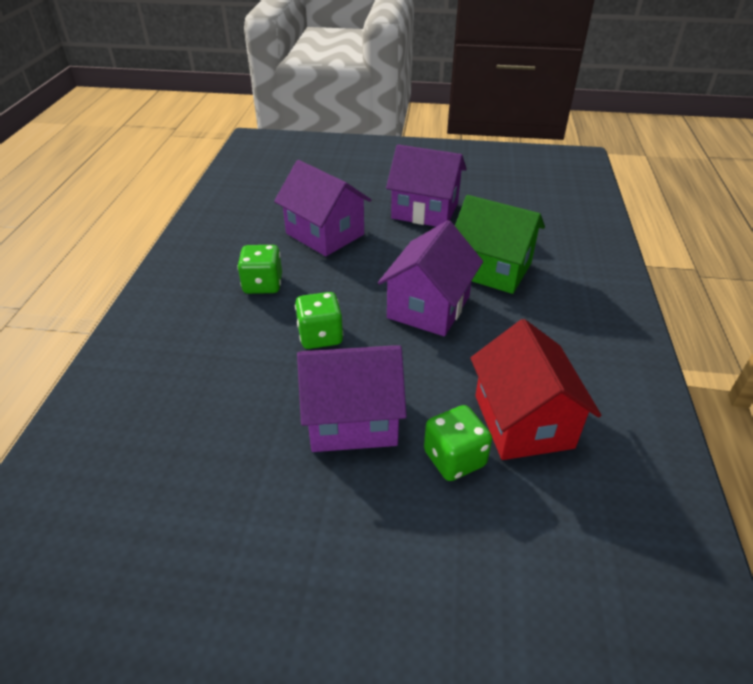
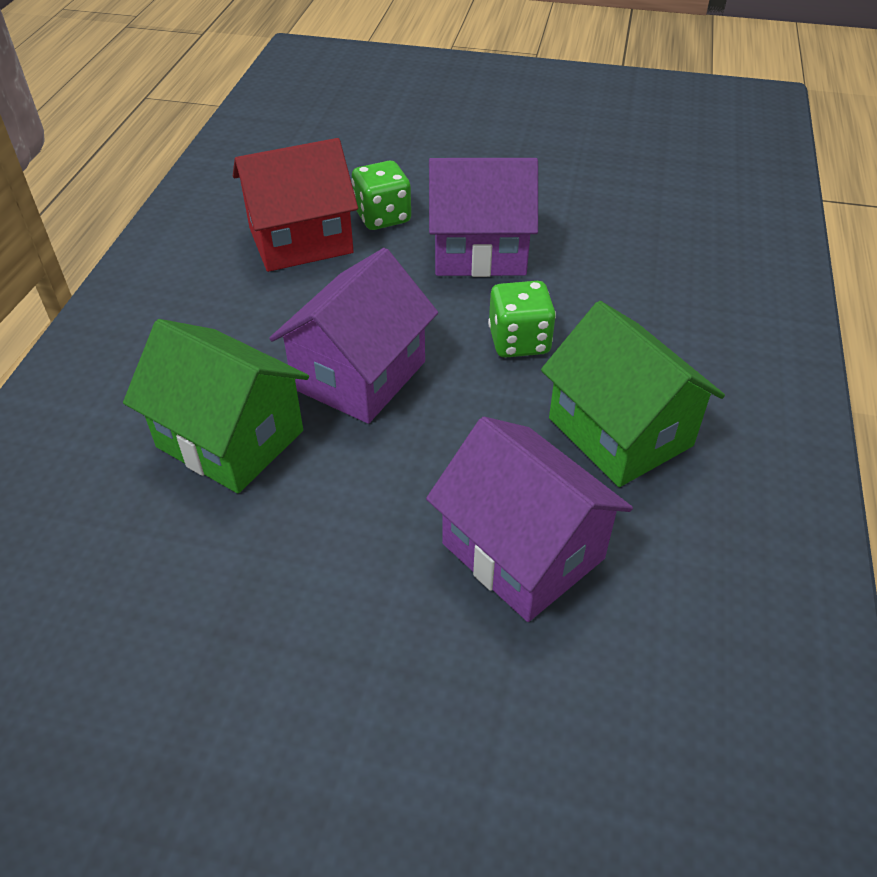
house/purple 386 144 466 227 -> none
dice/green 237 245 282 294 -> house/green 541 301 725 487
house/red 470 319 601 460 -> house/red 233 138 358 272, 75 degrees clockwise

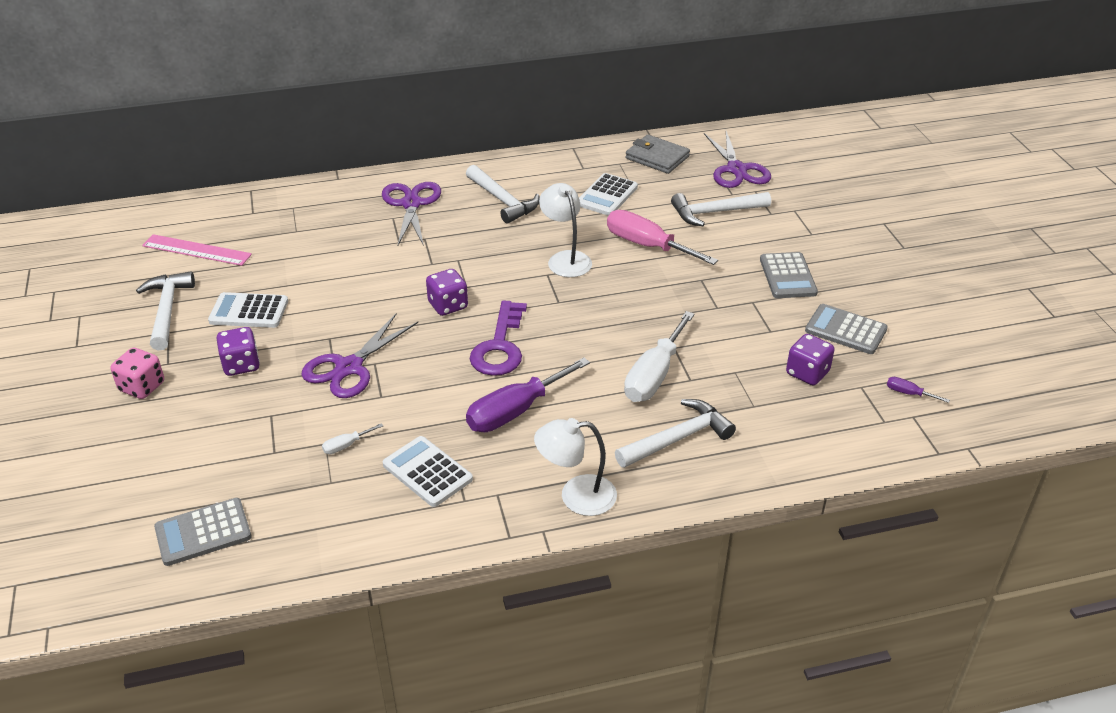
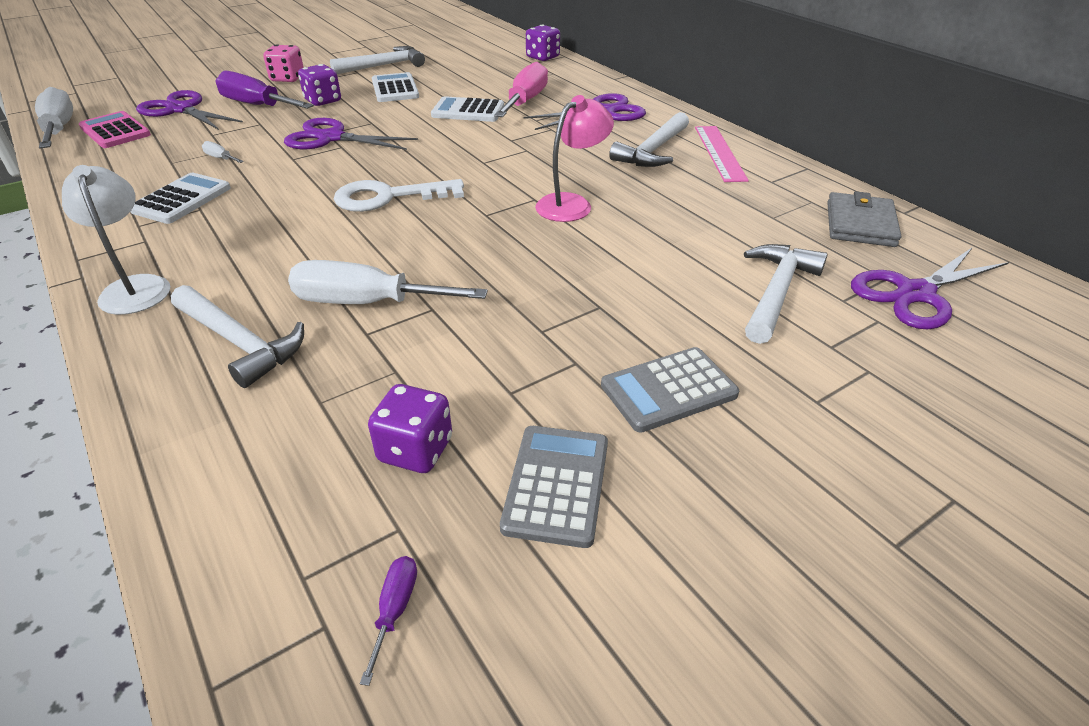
none -> screwdriver/white 35 87 73 149
none -> scissors/purple 136 90 243 130
ruler/pink 142 234 252 266 -> ruler/pink 695 126 749 182, moved
dice/purple 426 269 468 316 -> dice/purple 526 25 560 61, moved
screwdriver/purple 466 358 590 432 -> screwdriver/purple 216 71 314 109, moved
calculator/white 579 173 638 216 -> calculator/white 431 96 504 122, moved
screwdriver/pink 607 210 718 265 -> screwdriver/pink 494 62 548 117, moved
calculator/grey 154 498 252 566 -> calculator/pink 79 111 151 148
key/purple 470 300 527 376 -> key/white 334 179 464 212
lamp/white 539 183 592 277 -> lamp/pink 535 95 614 222
hammer/white 671 192 771 226 -> hammer/white 744 244 828 344, 60 degrees clockwise

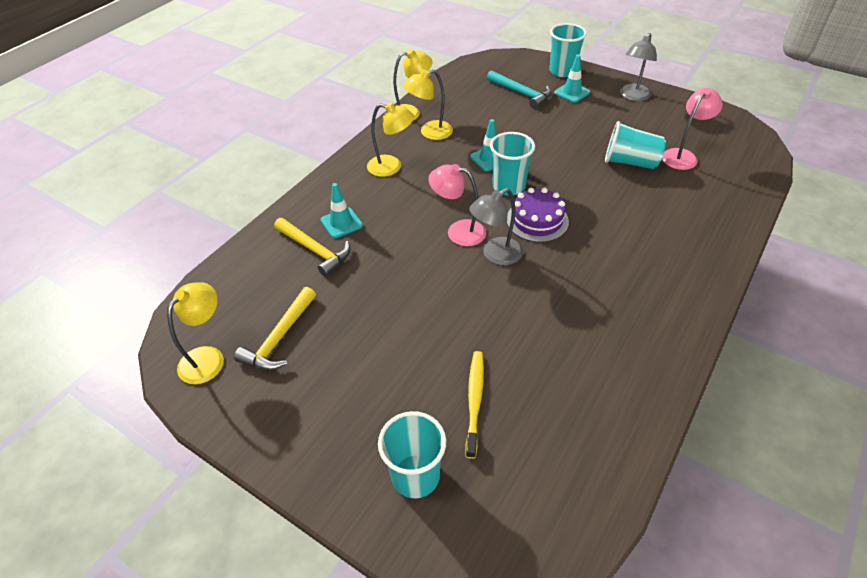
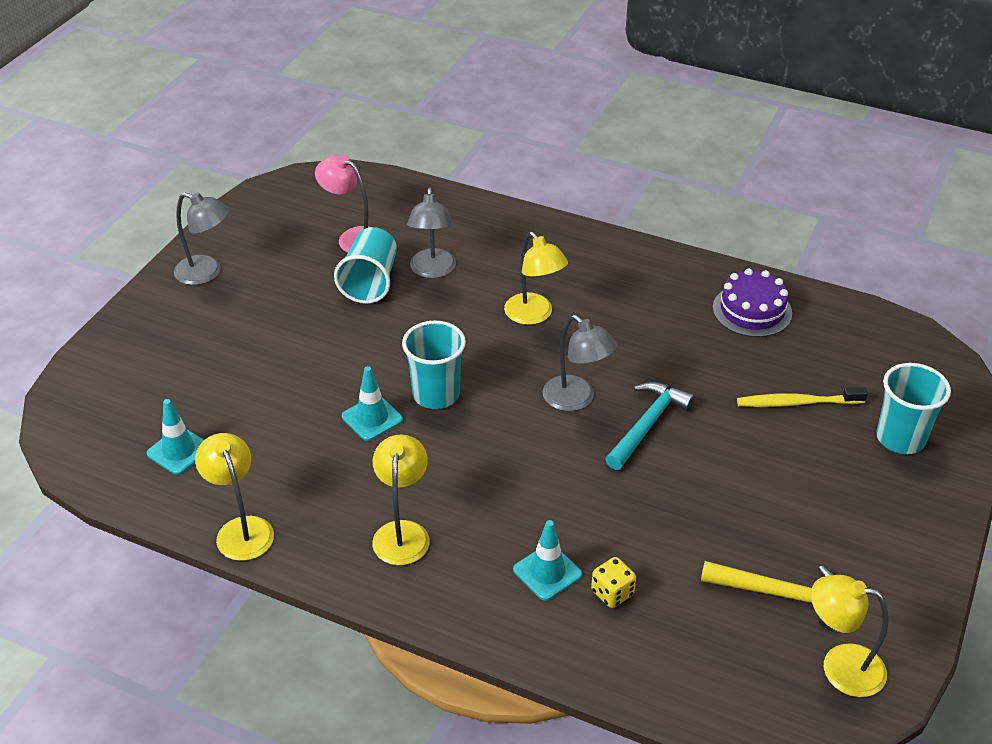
lamp/pink 429 164 486 246 -> none
cup/turquoise 549 23 587 77 -> none
none -> lamp/grey 407 187 456 278
lamp/yellow 403 69 453 140 -> lamp/yellow 504 232 568 325, moved
hammer/turquoise 487 70 552 109 -> hammer/turquoise 605 382 695 470, moved
cake/purple 507 187 569 242 -> cake/purple 713 268 792 337, moved
traffic cone/turquoise 554 54 590 103 -> traffic cone/turquoise 147 399 204 475, moved
hammer/yellow 274 218 351 277 -> dice/yellow 591 557 636 608

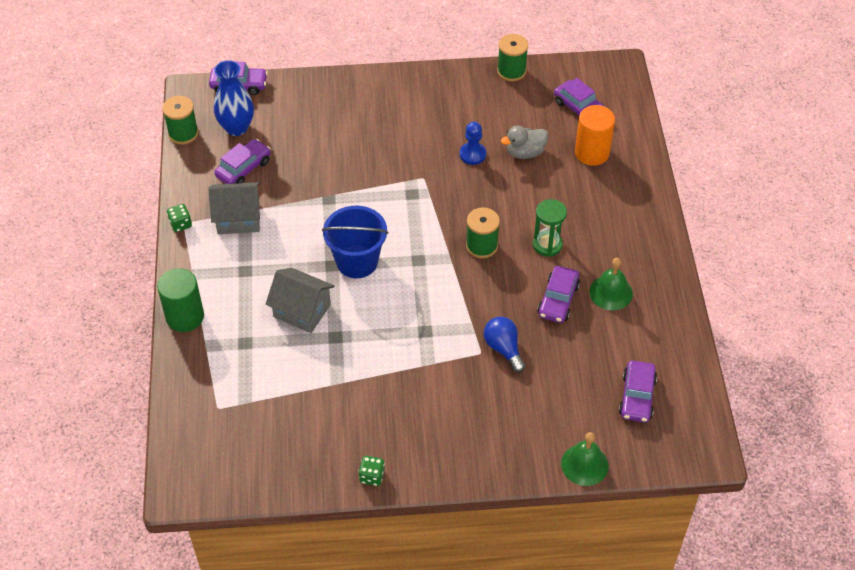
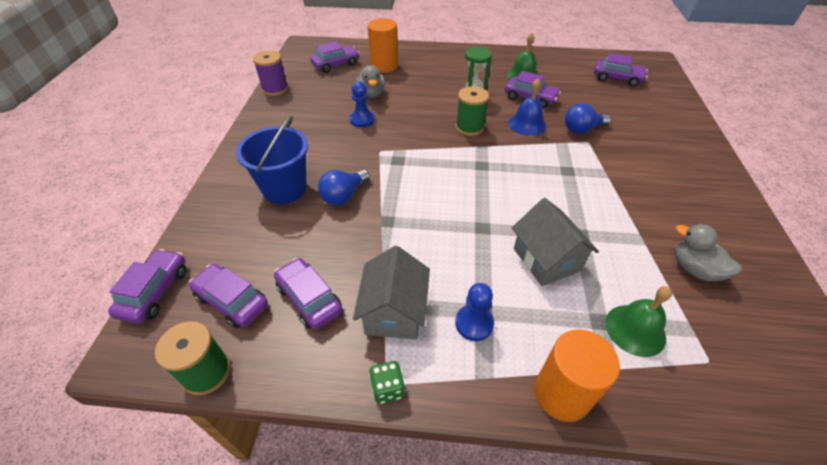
dice/green 358 456 385 486 -> none
none -> light bulb/blue 318 170 370 205
none -> pawn/blue 455 283 494 341
none -> bell/blue 508 79 546 136
none -> duck/grey 675 224 742 281
bucket/blue 322 206 388 278 -> bucket/blue 236 116 308 204, moved
bell/green 561 432 609 486 -> bell/green 605 286 672 357, moved
vase/blue 214 60 254 136 -> car/purple 189 264 268 328
cylinder/green 157 268 204 332 -> cylinder/orange 535 329 620 422
spool/green 497 34 528 81 -> spool/purple 253 51 288 96
house/grey 266 268 335 333 -> house/grey 512 198 599 286, 60 degrees counterclockwise

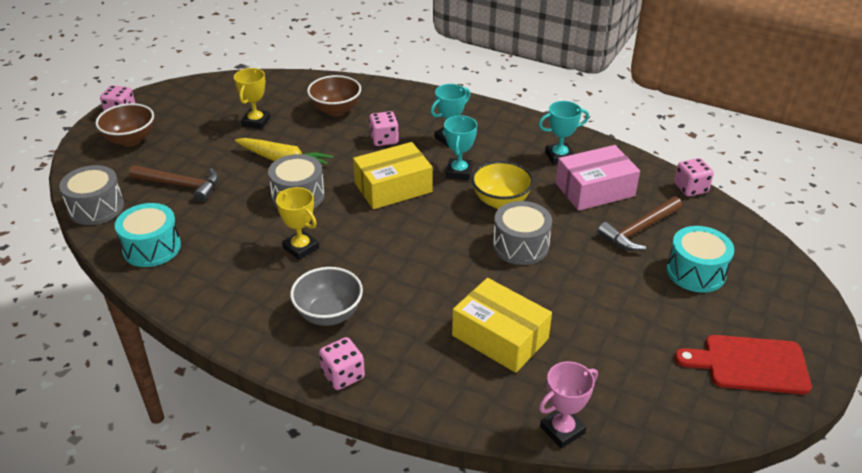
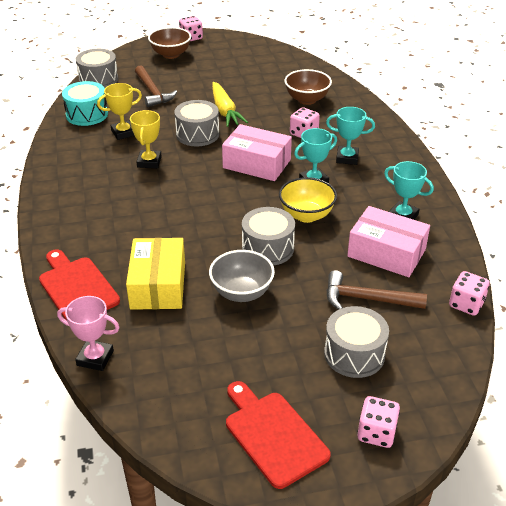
none -> cutting board/red 39 249 120 320
trophy/yellow 234 68 270 129 -> trophy/yellow 97 83 142 140, moved
bowl/grey 290 267 363 326 -> bowl/grey 209 250 275 302, moved
dice/pink 319 337 365 390 -> dice/pink 357 396 400 448, moved
box/yellow 353 142 433 209 -> box/pink 222 124 292 181
drum/turquoise 666 226 734 293 -> drum/grey 324 306 389 378

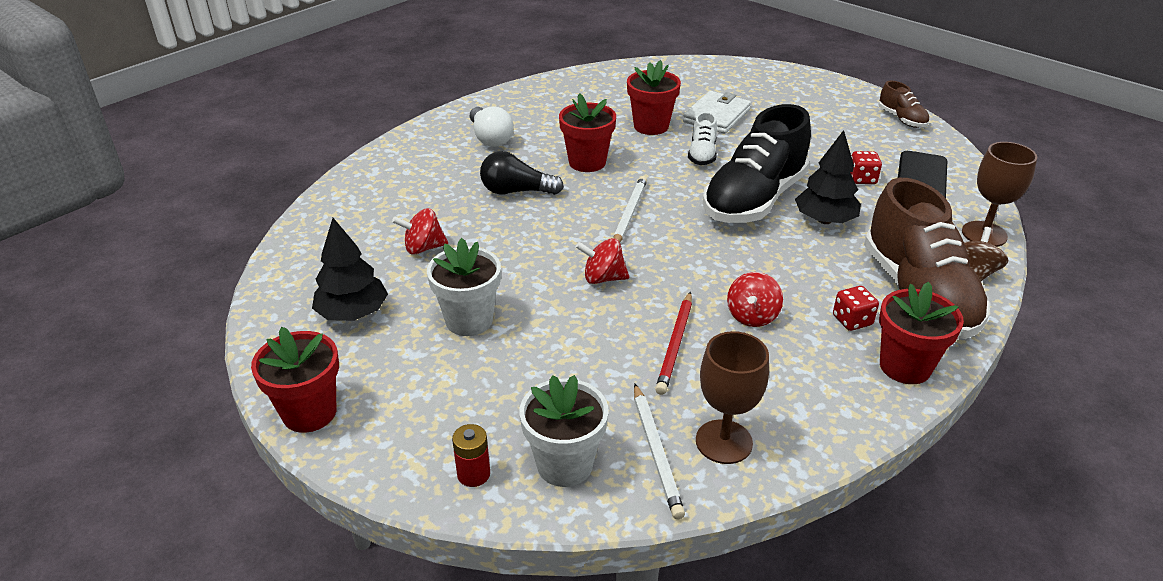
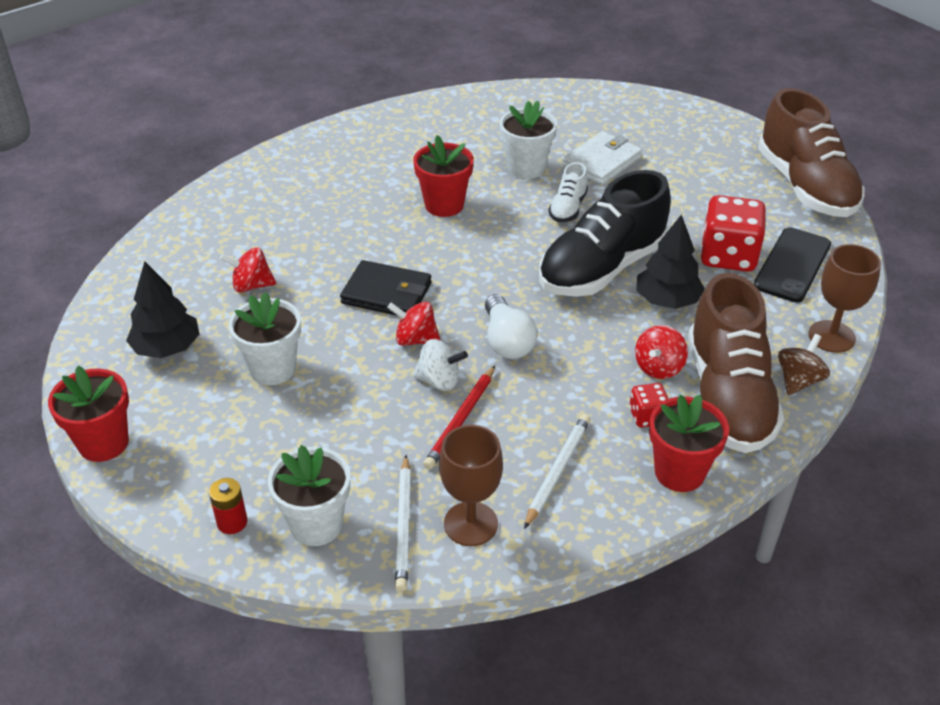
light bulb/black 480 151 564 195 -> none
none -> wallet/black 340 260 431 316
none -> spinning top/white 413 339 468 391
light bulb/white 470 106 514 147 -> light bulb/white 485 294 537 359, moved
pencil/white 613 176 647 242 -> pencil/white 524 414 590 529, moved
spinning top/red 727 272 783 327 -> spinning top/red 635 325 688 379, moved
flower pot/red 627 60 681 135 -> flower pot/white 500 101 557 179
dice/red 850 151 882 184 -> dice/red 700 195 766 272, x2.00
shoe/brown 878 80 930 128 -> shoe/brown 758 88 865 217, x2.18

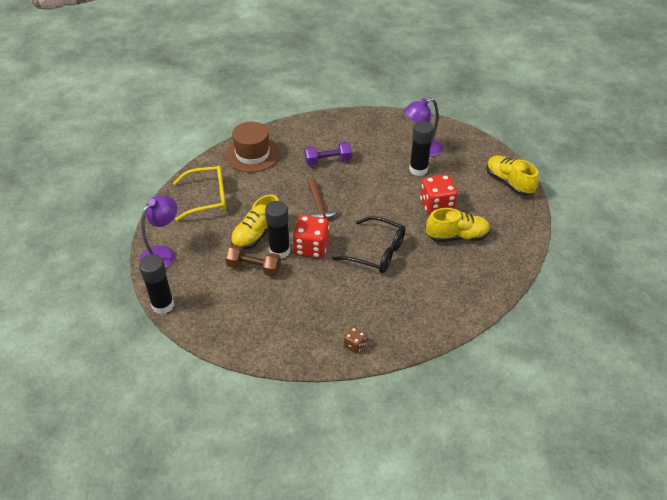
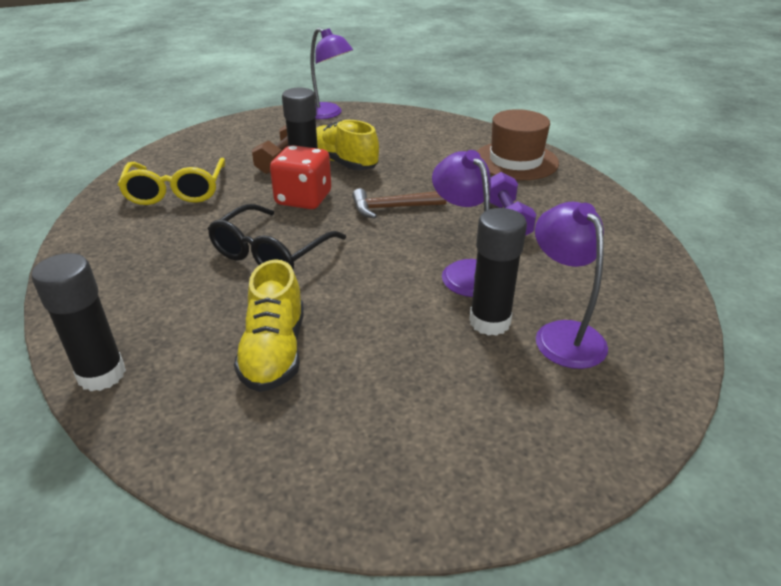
dice/brown 344 327 366 353 -> none
dice/red 420 174 458 215 -> none
shoe/yellow 486 156 539 196 -> none
none -> lamp/purple 432 150 491 297
glue stick/black 139 254 174 314 -> glue stick/black 32 253 126 391, moved
glasses/yellow 173 166 226 221 -> glasses/yellow 118 158 225 205, moved

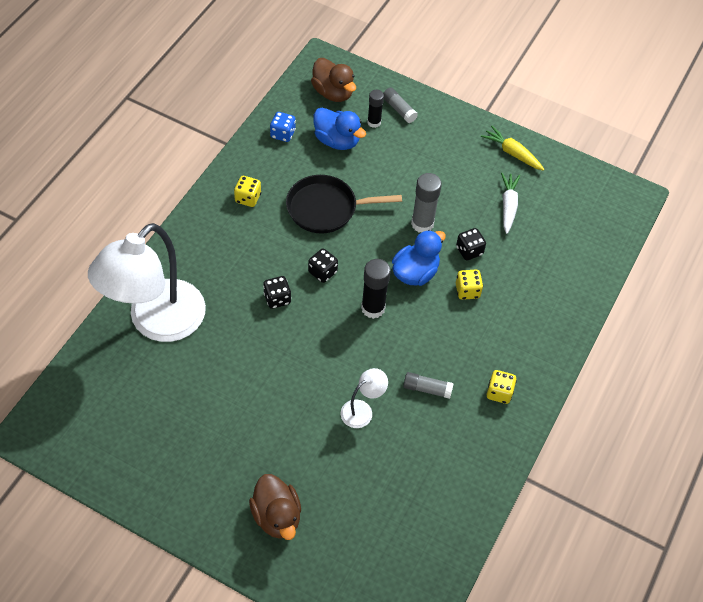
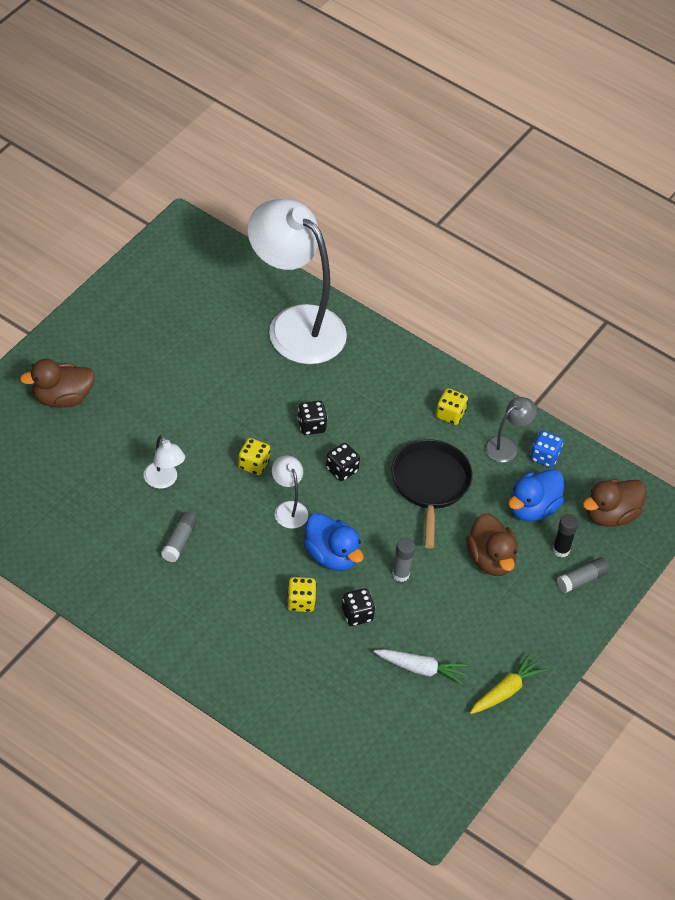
none -> duck/brown 466 513 518 576
none -> lamp/grey 485 397 537 462
dice/yellow 487 370 517 404 -> dice/yellow 238 438 270 475, moved
glue stick/black 361 259 391 319 -> lamp/white 272 455 308 529
glue stick/grey 411 173 442 233 -> glue stick/grey 392 538 415 582, x0.64

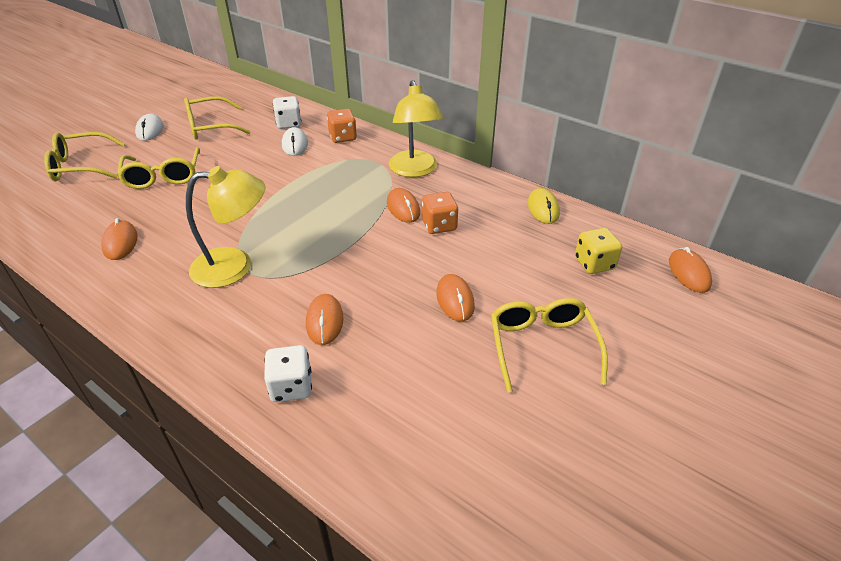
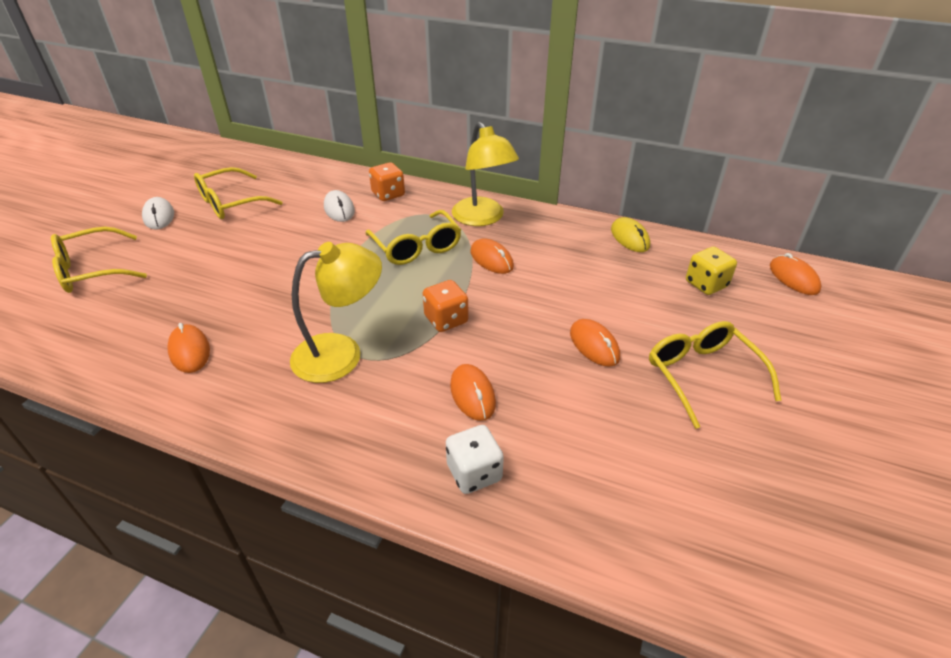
dice/white 273 96 302 129 -> none
glasses/yellow 117 147 200 189 -> glasses/yellow 365 210 461 265, moved
dice/orange 422 192 458 234 -> dice/orange 423 280 468 332, moved

